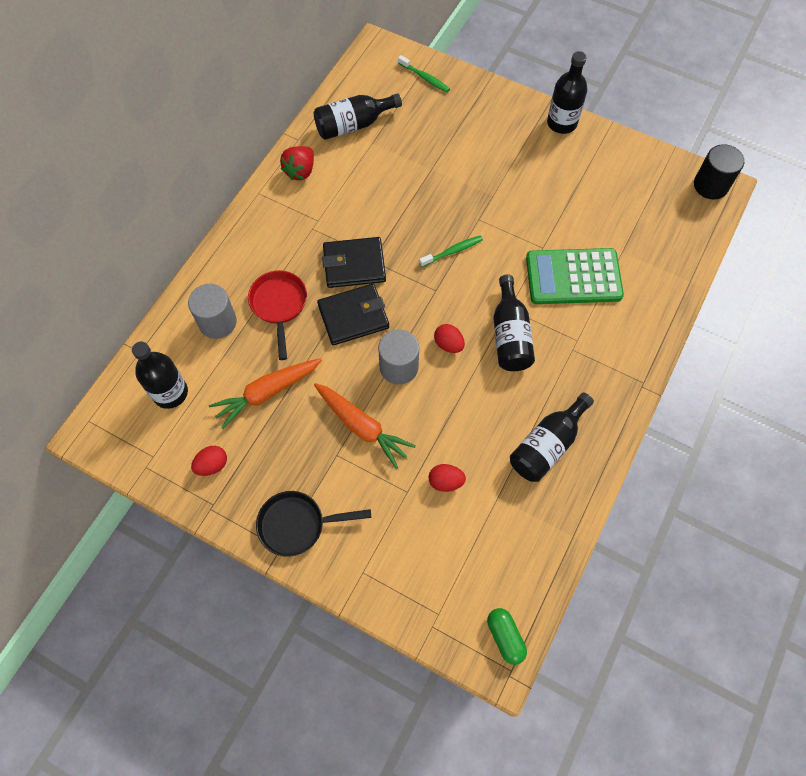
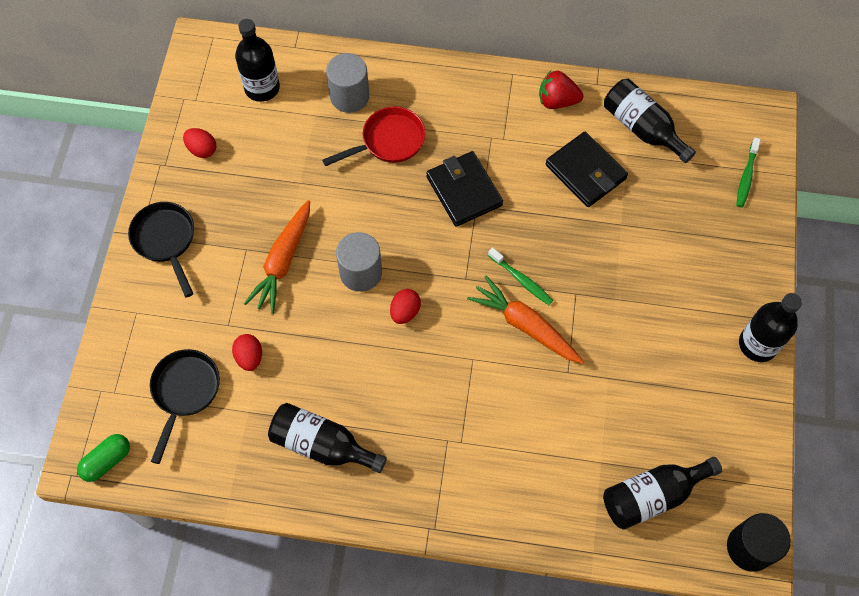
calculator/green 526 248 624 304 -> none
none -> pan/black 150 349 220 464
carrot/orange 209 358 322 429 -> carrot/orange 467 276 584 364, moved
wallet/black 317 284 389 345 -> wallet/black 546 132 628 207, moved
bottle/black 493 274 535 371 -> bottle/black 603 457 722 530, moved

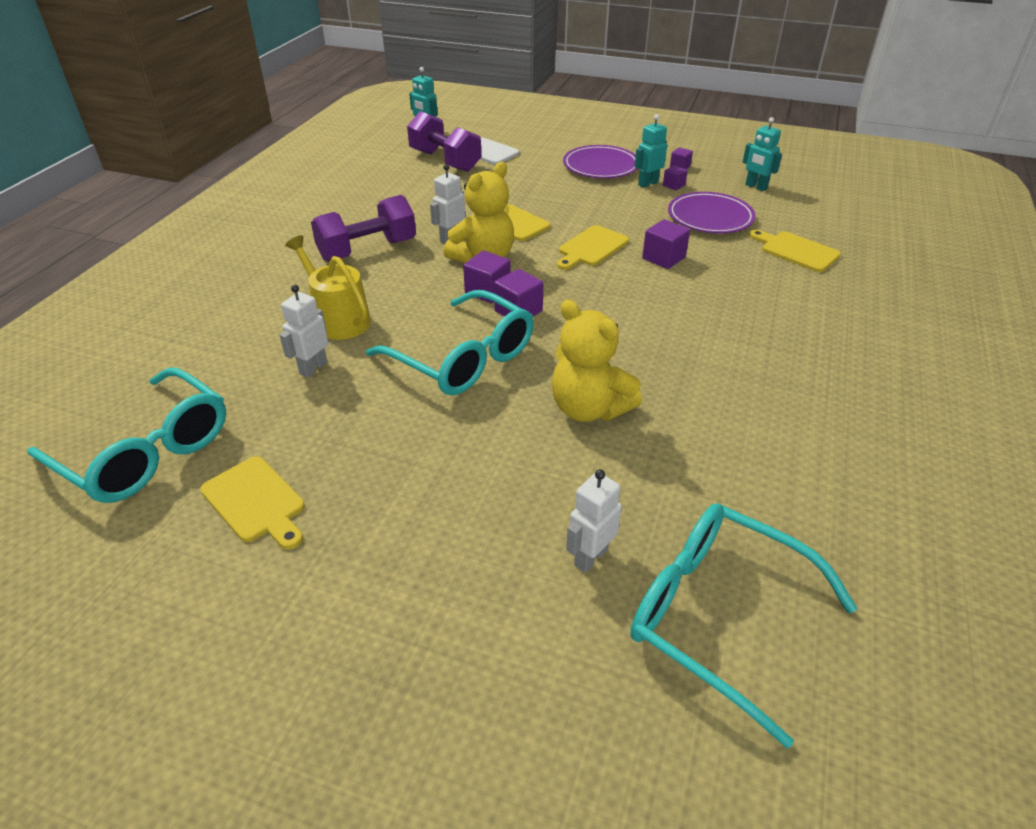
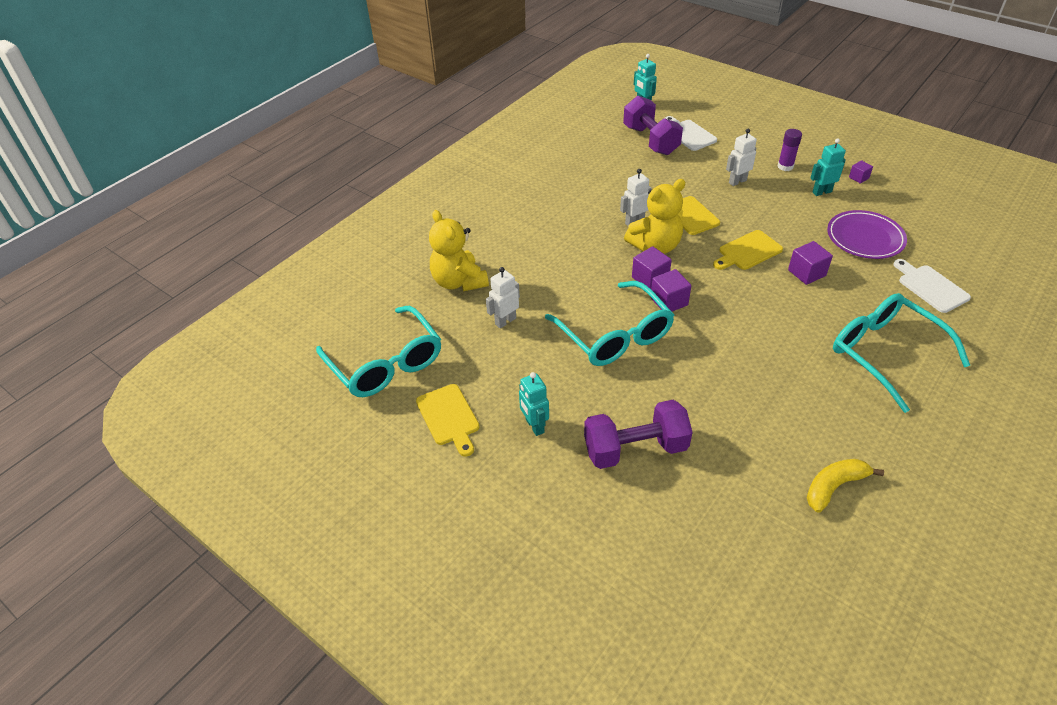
watering can/yellow 285 235 371 340 -> none
cube/purple 663 165 688 191 -> none
none -> banana/yellow 807 459 884 513
dumbbell/purple 311 195 416 262 -> dumbbell/purple 584 400 693 469, moved
teddy bear/yellow 552 300 642 422 -> teddy bear/yellow 429 210 489 291, moved
robot/white 566 470 622 573 -> robot/white 726 128 757 186, moved
glasses/turquoise 630 503 857 749 -> glasses/turquoise 833 293 970 413, moved
robot/turquoise 743 117 782 191 -> robot/turquoise 519 372 549 436, moved
plate/purple 563 145 637 178 -> glue stick/purple 778 129 802 171
cutting board/yellow 749 230 841 272 -> cutting board/white 893 259 971 313

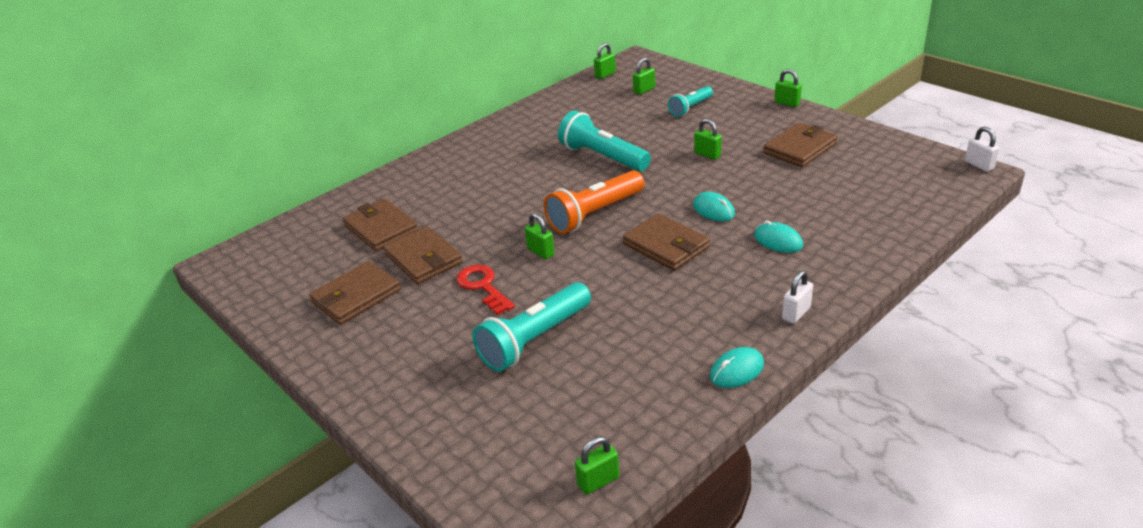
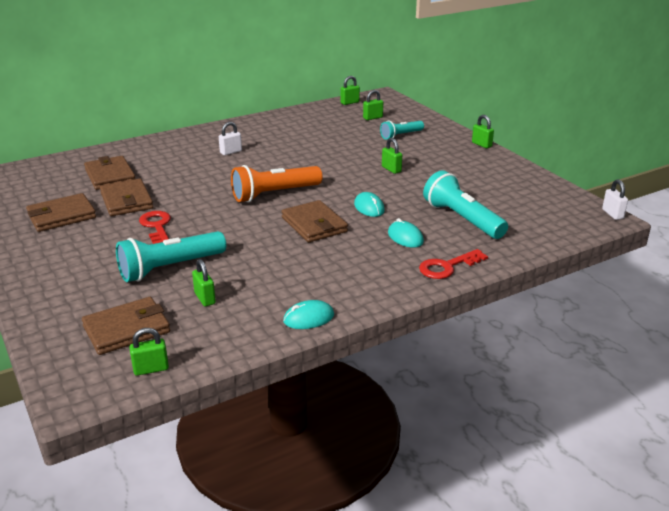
none -> key/red 419 249 488 279
padlock/green 525 213 555 259 -> padlock/green 192 259 216 306, moved
flashlight/turquoise 558 110 651 172 -> flashlight/turquoise 423 170 508 239, moved
wallet/brown 763 123 838 167 -> wallet/brown 82 297 170 355, moved
padlock/white 782 270 813 324 -> padlock/white 219 122 242 155, moved

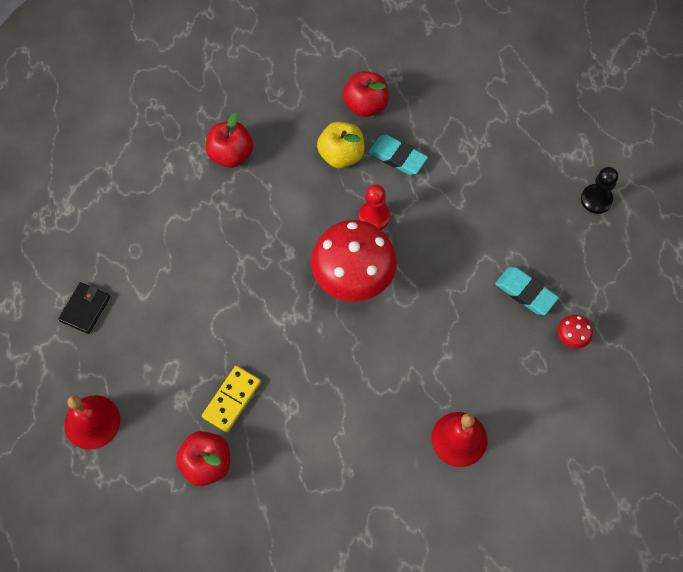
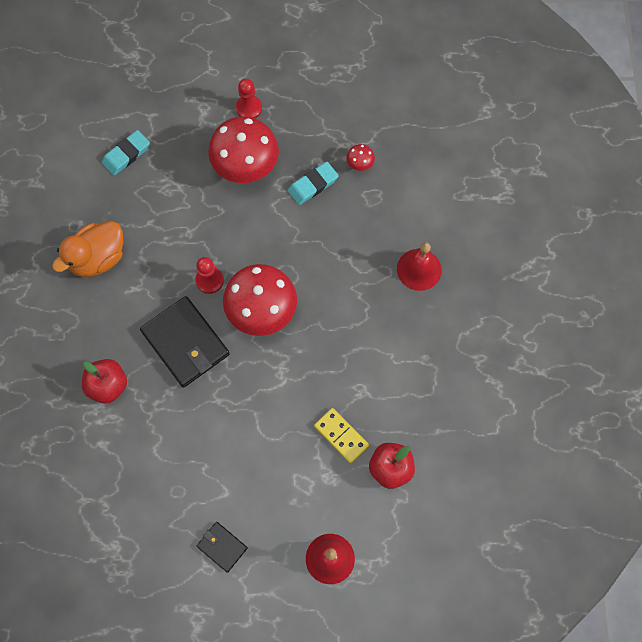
apple/yellow 317 122 364 168 -> none
none -> wallet/black 140 296 230 388
none -> mushroom/red 208 116 279 183
eraser/turquoise 368 135 428 175 -> eraser/turquoise 102 130 150 176, moved
apple/red 343 71 389 117 -> duck/orange 52 221 123 277
pawn/black 581 167 618 214 -> pawn/red 236 79 262 118

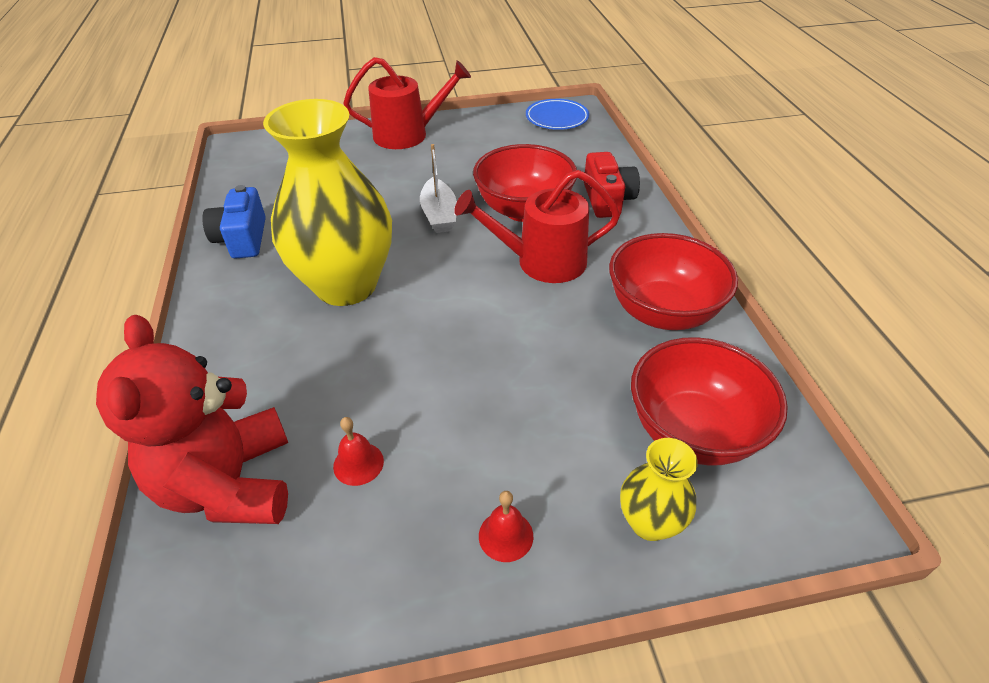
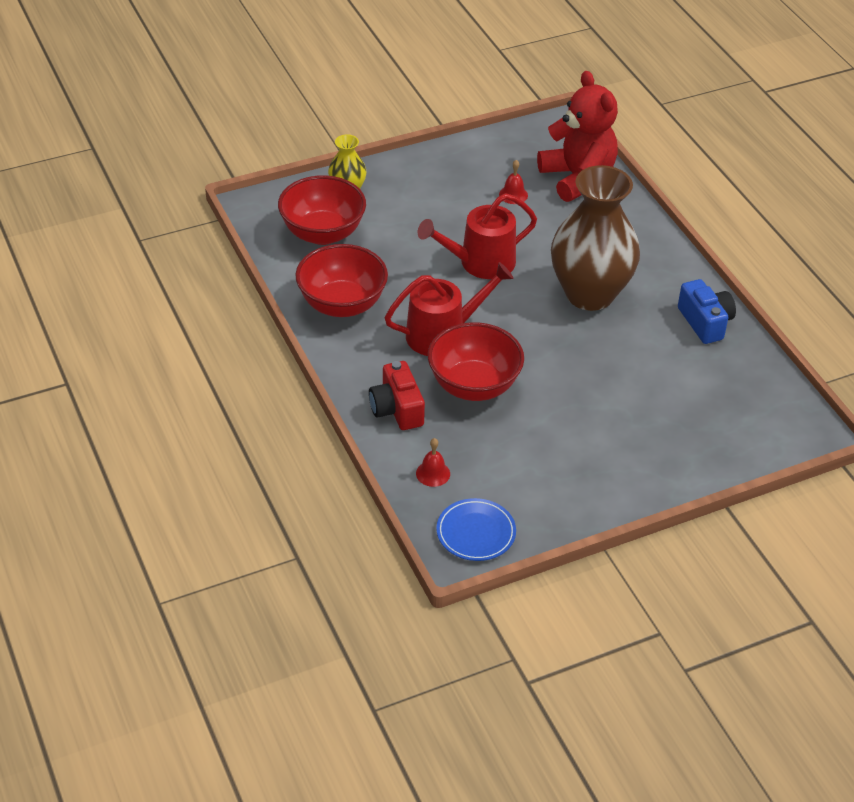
boat/white 420 144 457 233 -> none
watering can/red 343 57 471 149 -> watering can/red 418 193 537 279, moved
bell/red 479 491 533 562 -> bell/red 416 438 450 487, moved
vase/yellow 263 99 392 306 -> vase/brown 551 165 640 311

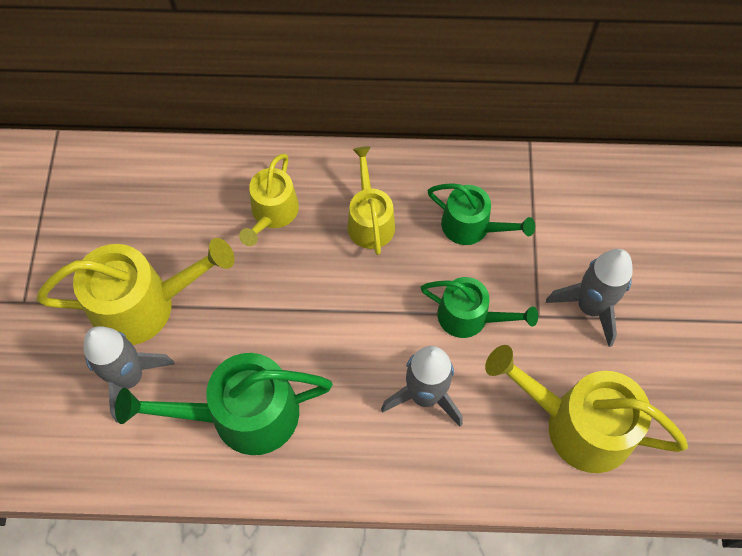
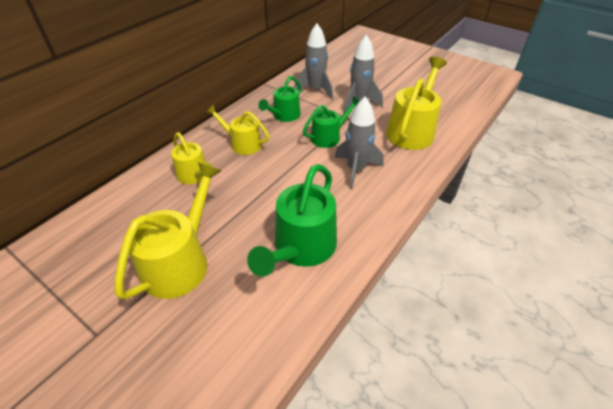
rocket/grey 84 326 175 423 -> rocket/grey 294 24 333 99, moved
watering can/green 427 183 535 245 -> watering can/green 258 76 301 122, 150 degrees clockwise
watering can/yellow 485 345 688 473 -> watering can/yellow 386 57 447 150, 150 degrees clockwise

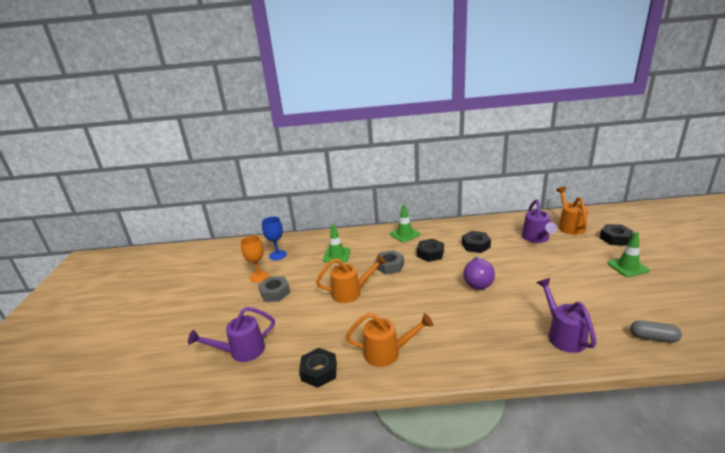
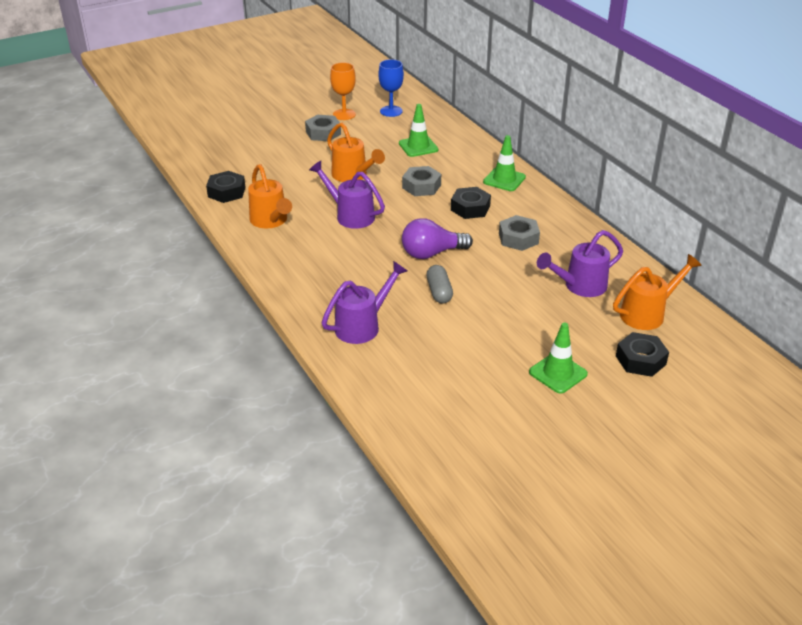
watering can/purple 188 307 275 362 -> watering can/purple 309 161 385 229, moved
capsule/grey 630 320 682 343 -> capsule/grey 426 265 453 304, moved
nut/black 462 231 491 253 -> nut/grey 499 215 540 251

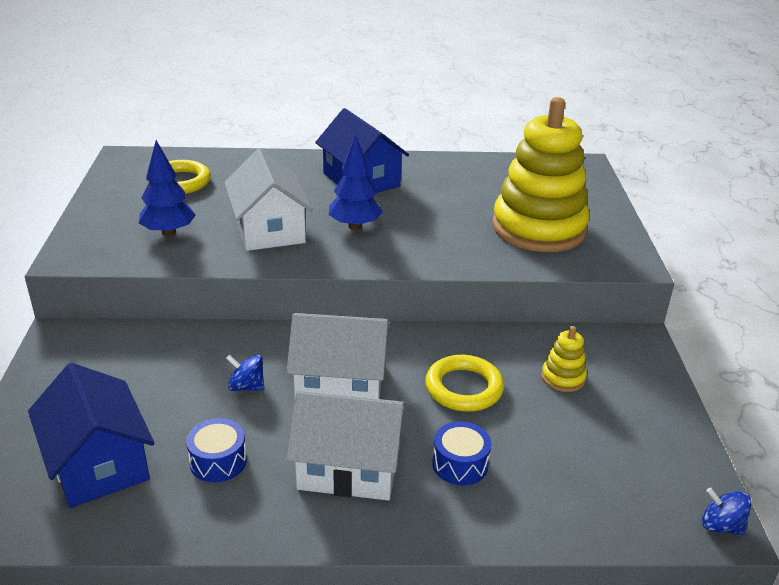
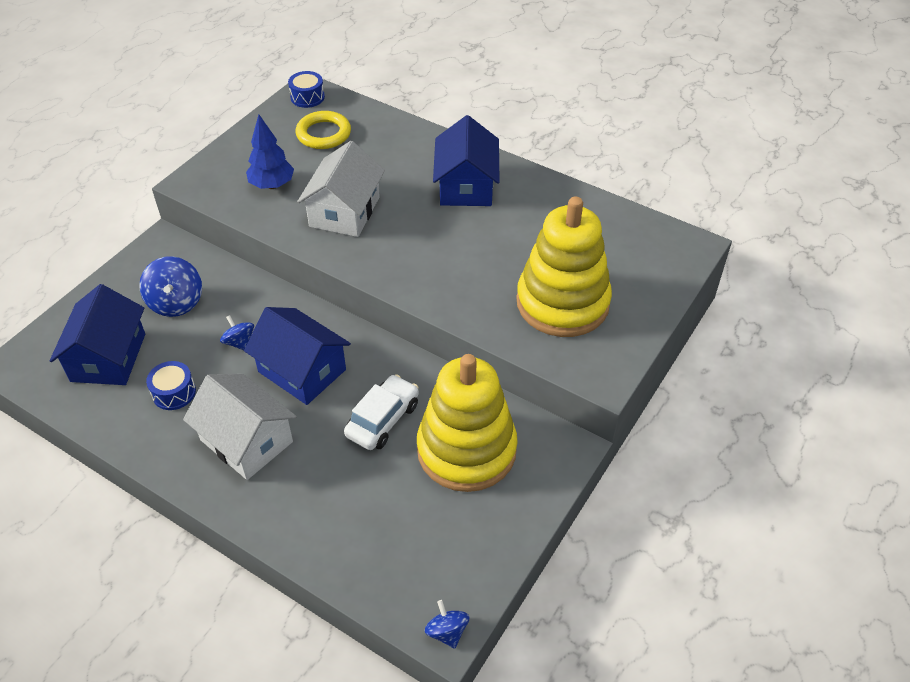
tree/blue 329 135 383 230 -> none
none -> spinning top/blue 139 256 202 317
drum/blue 432 421 491 485 -> drum/blue 288 71 325 108, moved
ring/yellow 425 355 504 412 -> car/white 344 374 419 450
house/white 287 313 390 399 -> house/blue 244 307 351 405
stacking toy/yellow 541 326 587 392 -> stacking toy/yellow 417 354 518 492, x2.49

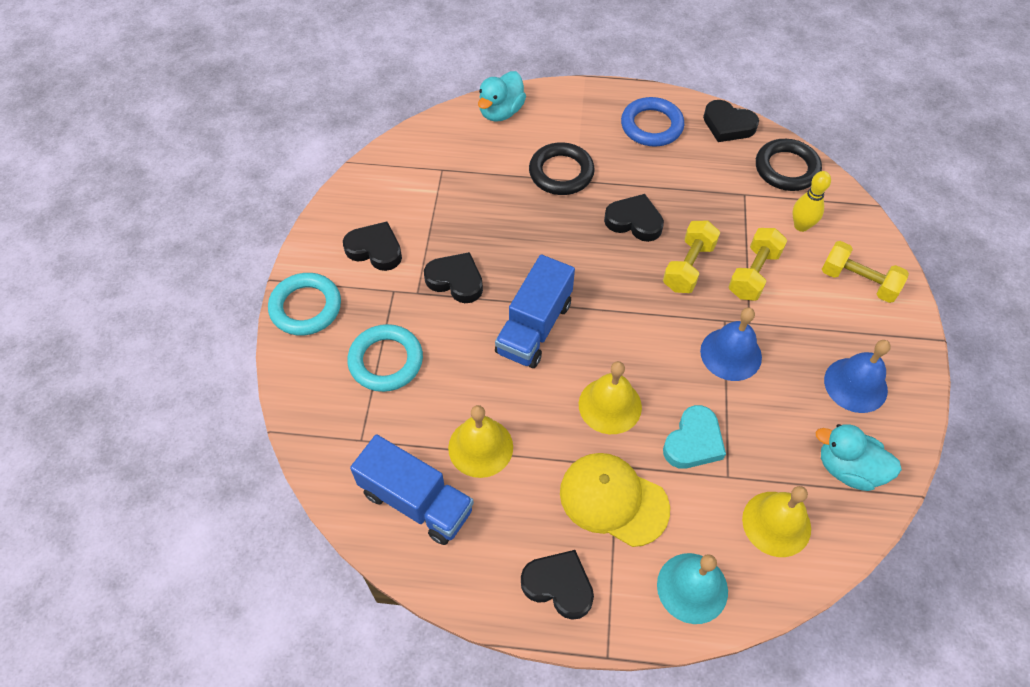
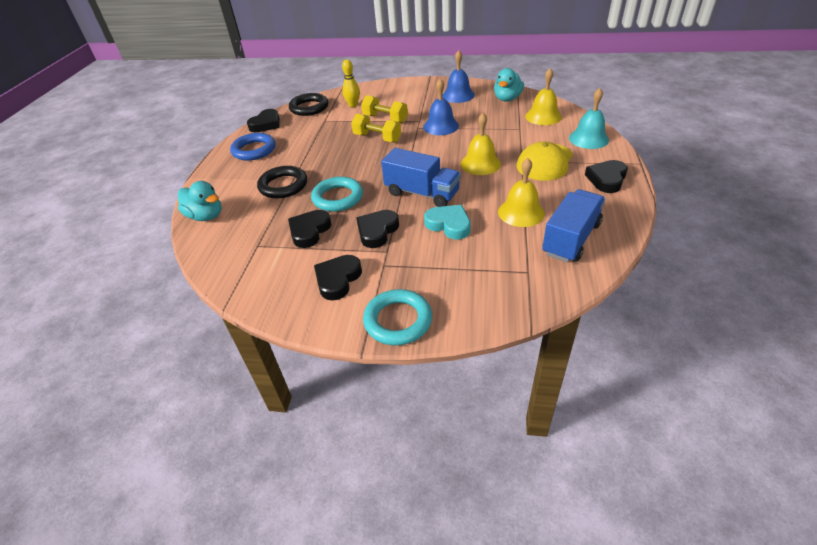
dumbbell/yellow 822 241 909 303 -> none
ring/turquoise 347 324 423 392 -> ring/turquoise 311 177 363 212, moved
heart/black 604 194 664 242 -> heart/black 288 210 331 248, moved
heart/turquoise 663 405 726 469 -> heart/turquoise 424 205 471 240, moved

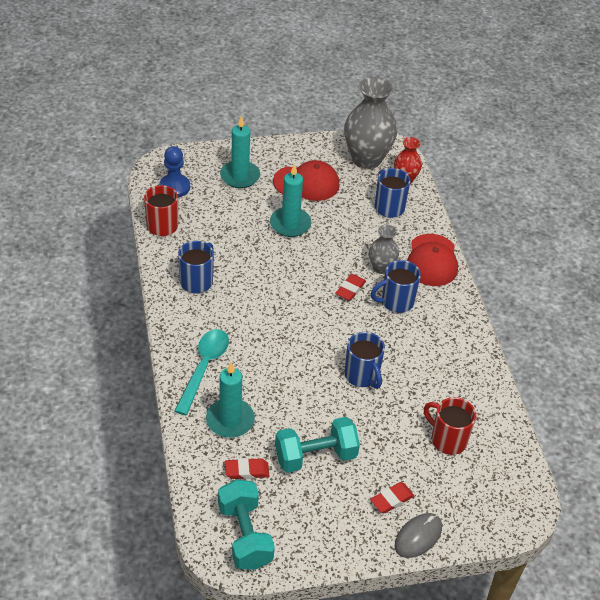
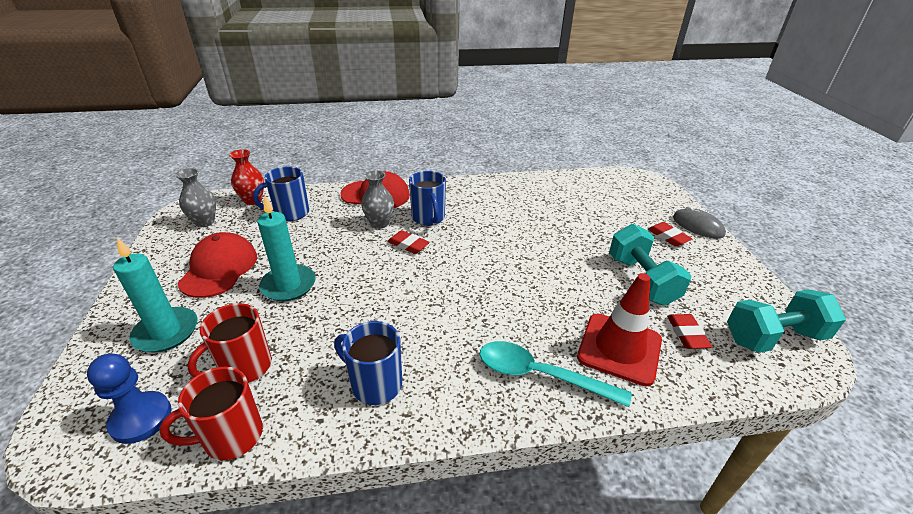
mug/blue 345 332 385 389 -> none
mug/red 424 397 476 455 -> mug/red 187 303 272 383, moved
candle/turquoise 206 362 255 438 -> traffic cone/red 577 273 662 386
vase/grey 344 77 397 169 -> vase/grey 175 168 216 227, x0.52

